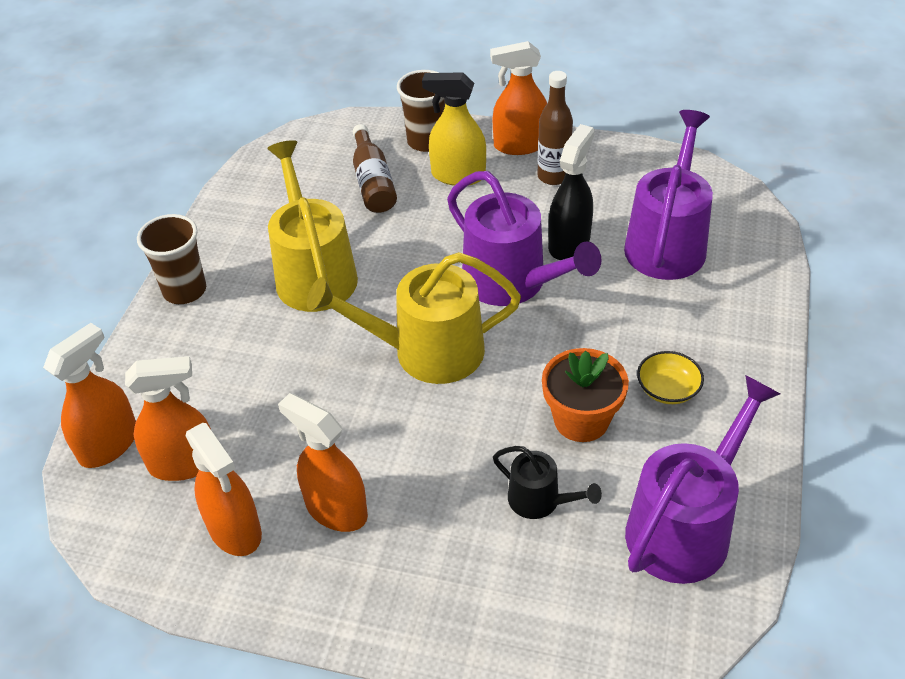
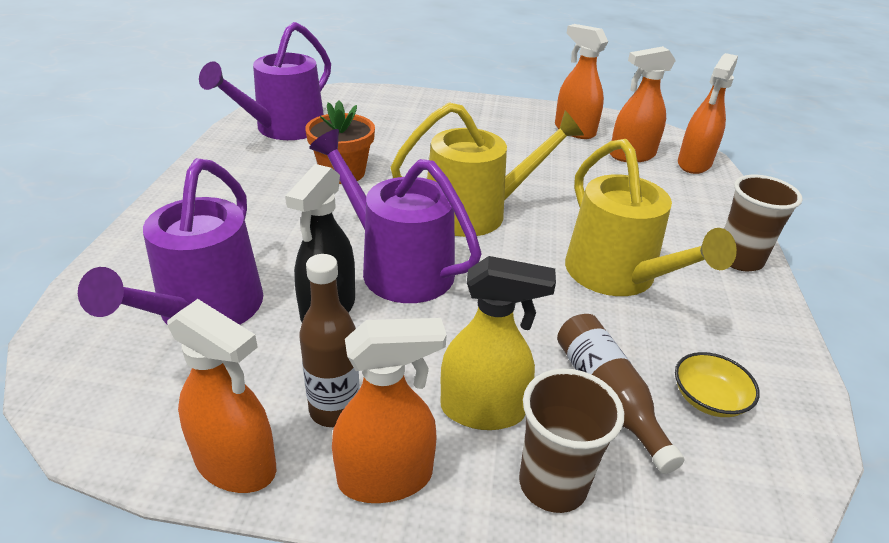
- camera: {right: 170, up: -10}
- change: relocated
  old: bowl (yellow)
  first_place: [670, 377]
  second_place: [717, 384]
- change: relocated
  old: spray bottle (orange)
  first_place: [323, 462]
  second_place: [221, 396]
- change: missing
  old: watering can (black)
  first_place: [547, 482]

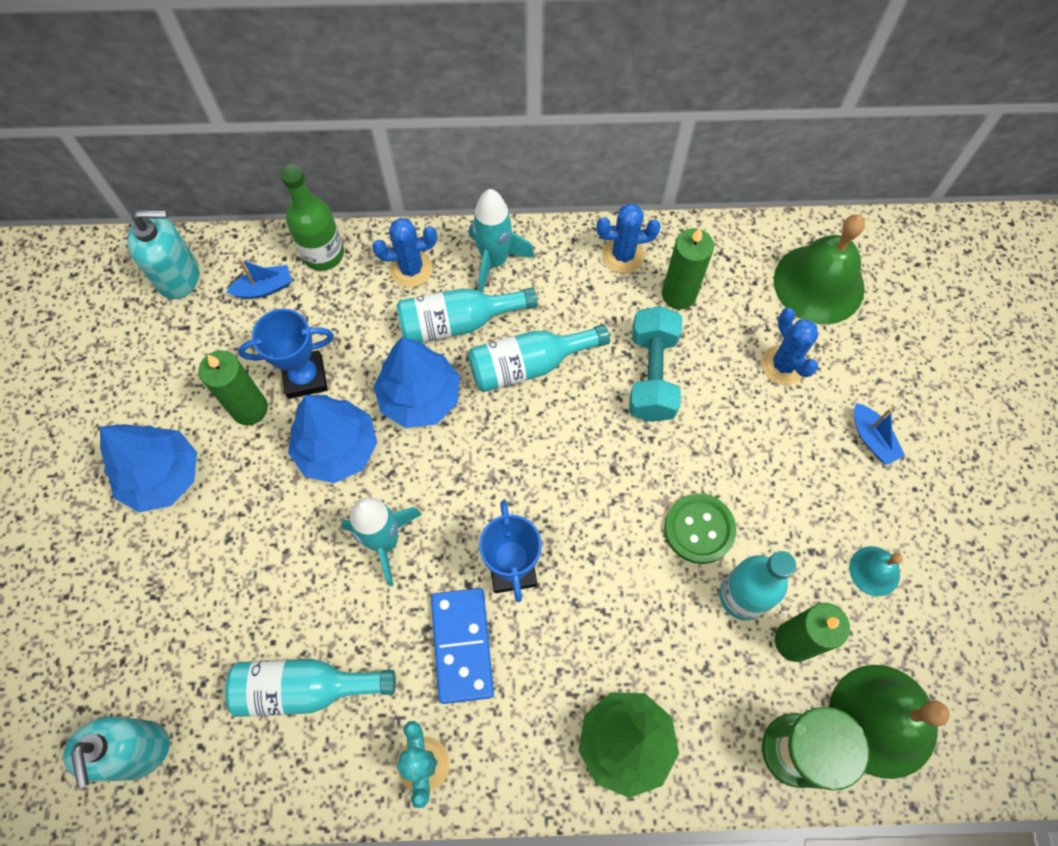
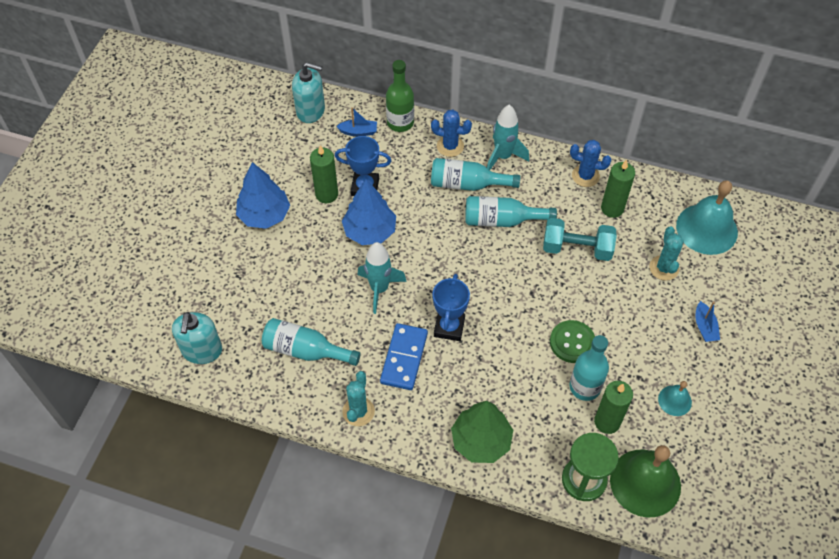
- camera: {right: 20, up: -10}
- change: colour
  old: bell (green)
  new: bell (turquoise)
  first_place: [819, 269]
  second_place: [707, 217]
- change: spun
  old: dumbbell (turquoise)
  first_place: [655, 364]
  second_place: [580, 239]
  degrees: 75
- change: colour
  old: cactus (blue)
  new: cactus (turquoise)
  first_place: [790, 346]
  second_place: [666, 253]
- change: missing
  old: tree (blue)
  first_place: [417, 382]

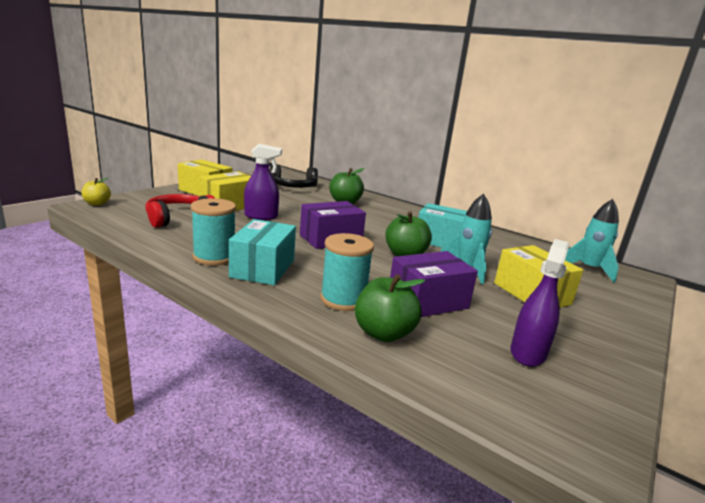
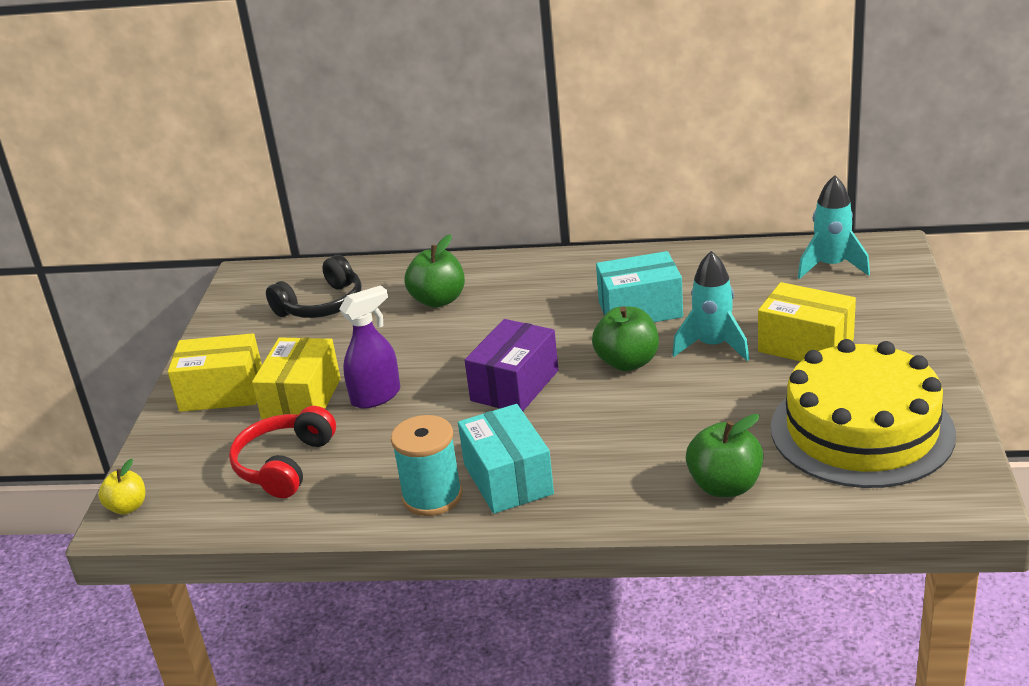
- camera: {right: -25, up: 10}
- change: missing
  old: spool (turquoise)
  first_place: [347, 272]
- change: exchanged
  old: spray bottle (purple)
  new: cake (yellow)
  first_place: [540, 303]
  second_place: [863, 413]
- change: missing
  old: box (purple)
  first_place: [434, 284]

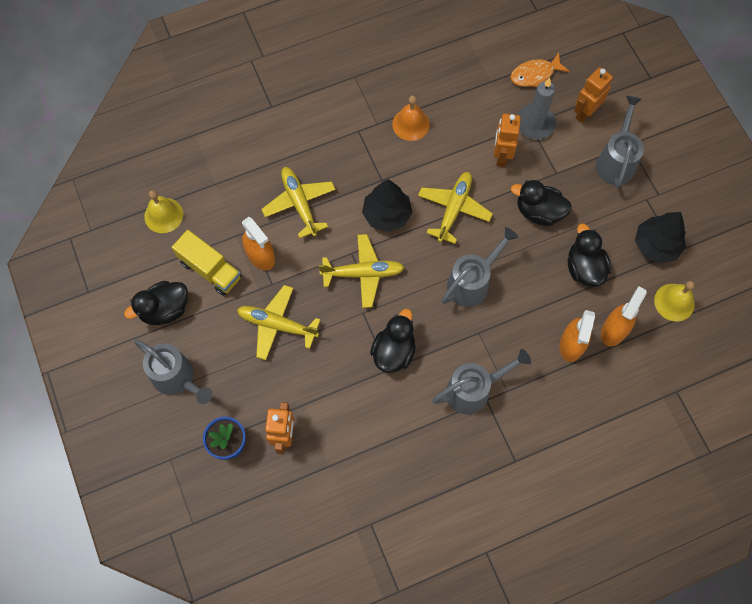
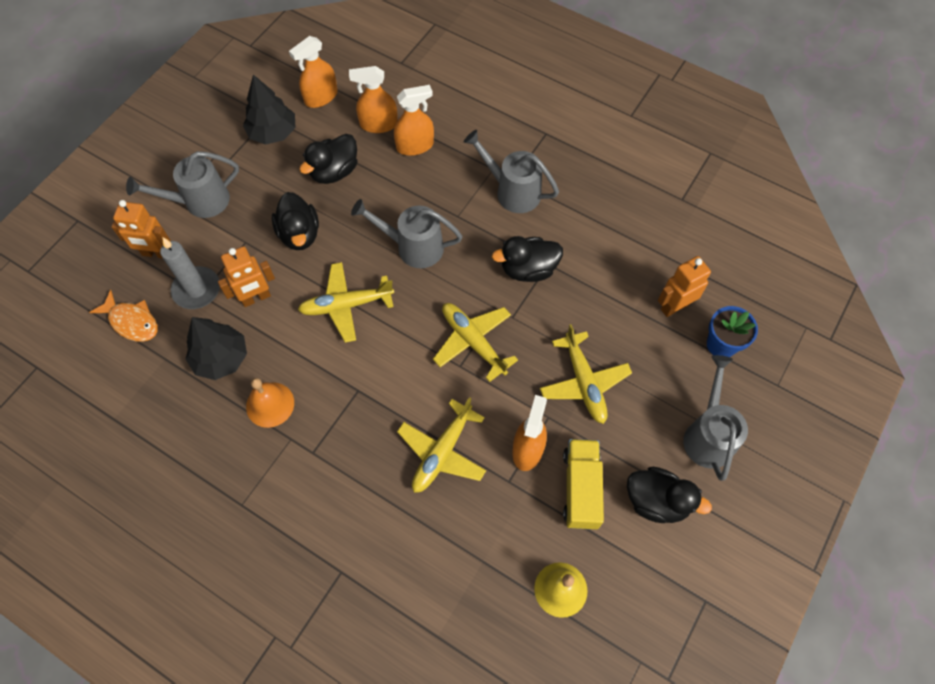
- camera: {right: -125, up: -5}
- change: relocated
  old: tree (black)
  first_place: [387, 205]
  second_place: [216, 348]
- change: exchanged
  old: bell (yellow)
  new: spray bottle (orange)
  first_place: [674, 301]
  second_place: [313, 72]

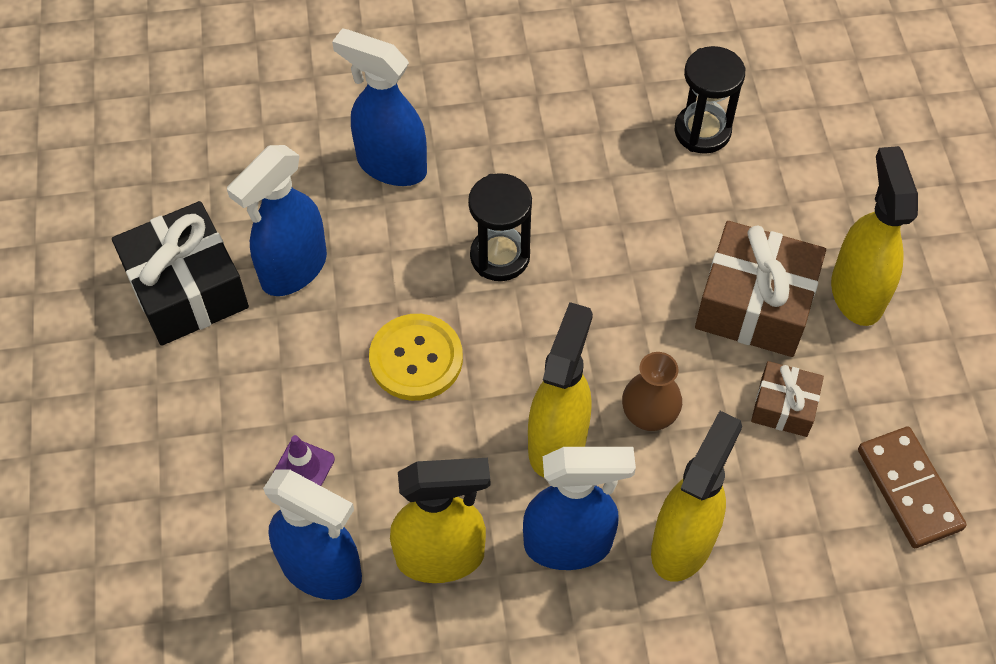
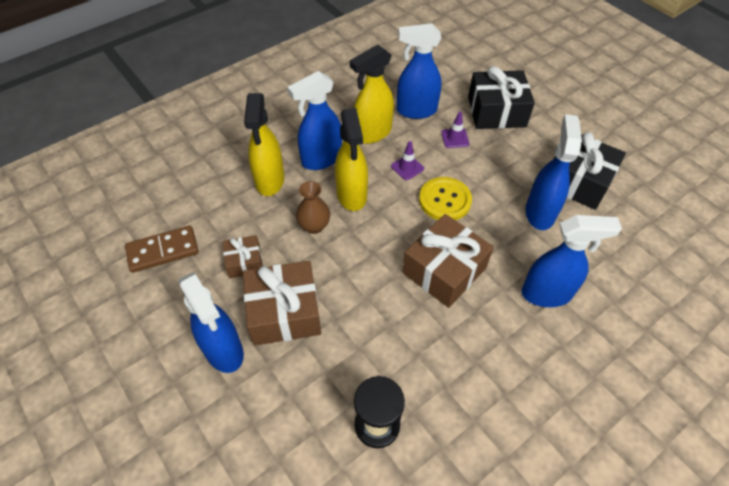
- camera: {right: 150, up: -5}
- change: colour
  old: spray bottle (yellow)
  new: spray bottle (blue)
  first_place: [874, 236]
  second_place: [211, 322]
- change: exchanged
  old: hourglass (black)
  new: gift (brown)
  first_place: [500, 227]
  second_place: [448, 261]
- change: spun
  old: domino (brown)
  first_place: [912, 487]
  second_place: [161, 249]
  degrees: -60
- change: appeared
  new: gift (black)
  second_place: [501, 97]
- change: appeared
  new: traffic cone (purple)
  second_place: [407, 160]

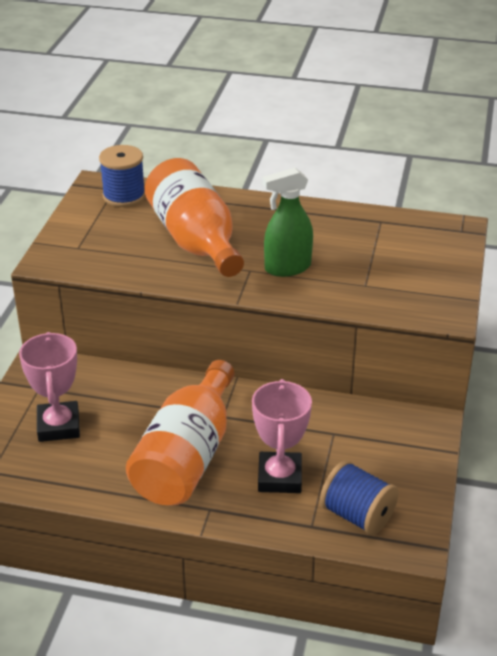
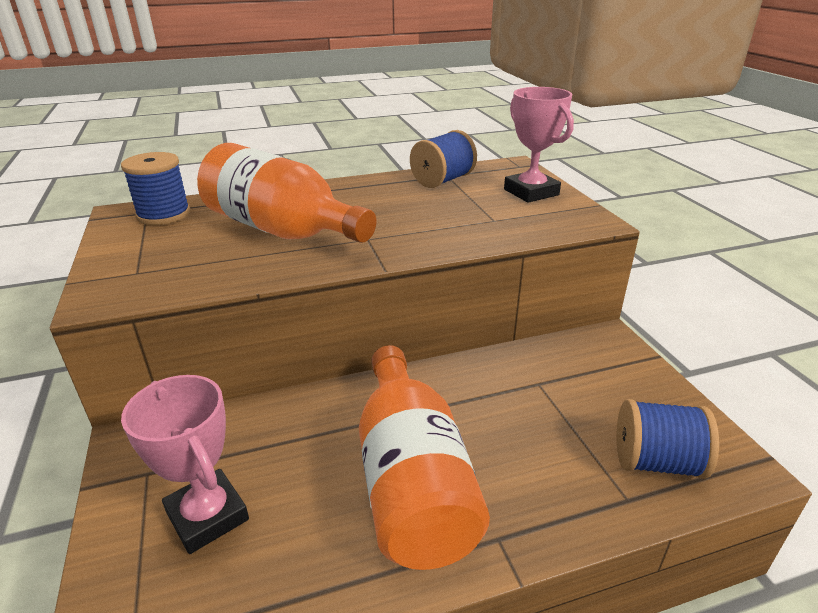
- camera: {right: -30, up: -5}
- change: missing
  old: spray bottle (green)
  first_place: [288, 222]
- change: relocated
  old: trophy (pink)
  first_place: [282, 436]
  second_place: [539, 145]
- change: appeared
  new: spool (blue)
  second_place: [443, 159]

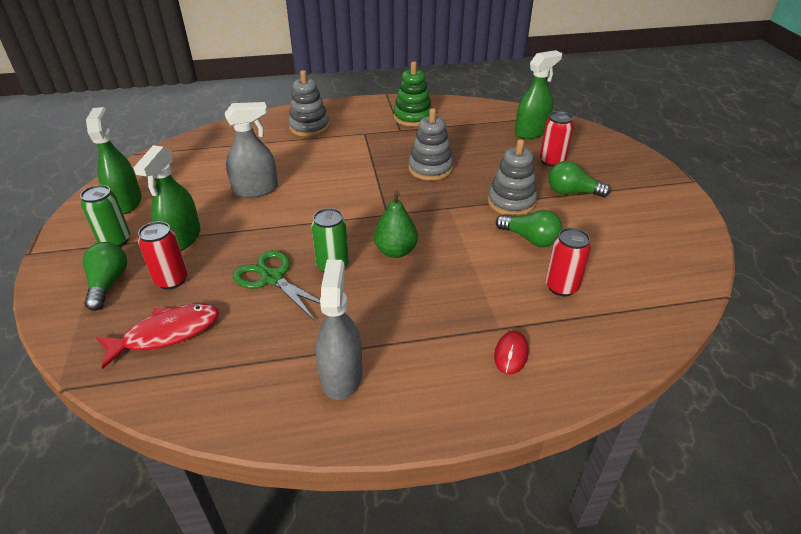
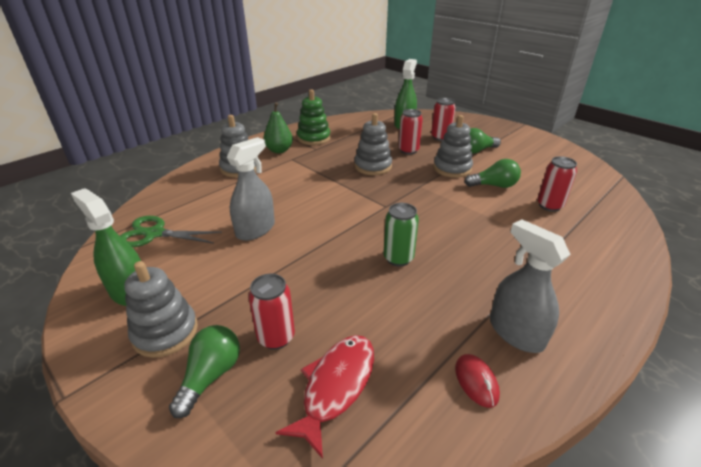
- camera: {right: -35, up: -5}
- change: missing
  old: spray bottle (green)
  first_place: [167, 198]
- change: exchanged
  old: can (green)
  new: stacking toy (grey)
  first_place: [105, 216]
  second_place: [161, 309]
- change: relocated
  old: pear (green)
  first_place: [396, 224]
  second_place: [278, 127]
- change: spun
  old: light bulb (green)
  first_place: [104, 276]
  second_place: [204, 371]
  degrees: 60
- change: relocated
  old: scissors (green)
  first_place: [276, 285]
  second_place: [171, 231]
- change: relocated
  old: mouse (red)
  first_place: [511, 353]
  second_place: [477, 381]
- change: appeared
  new: can (red)
  second_place: [410, 132]

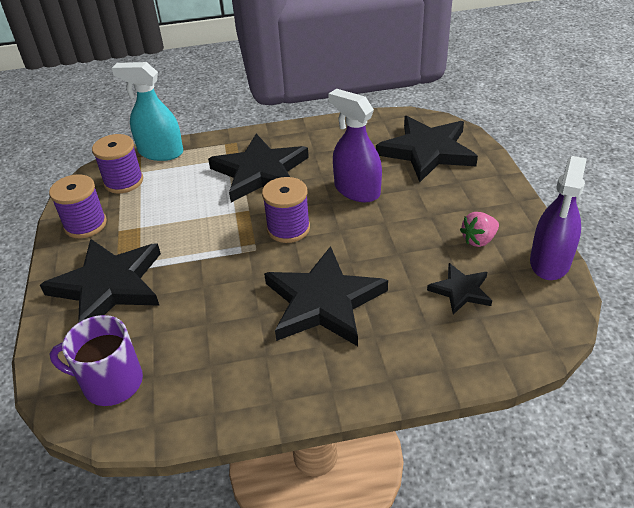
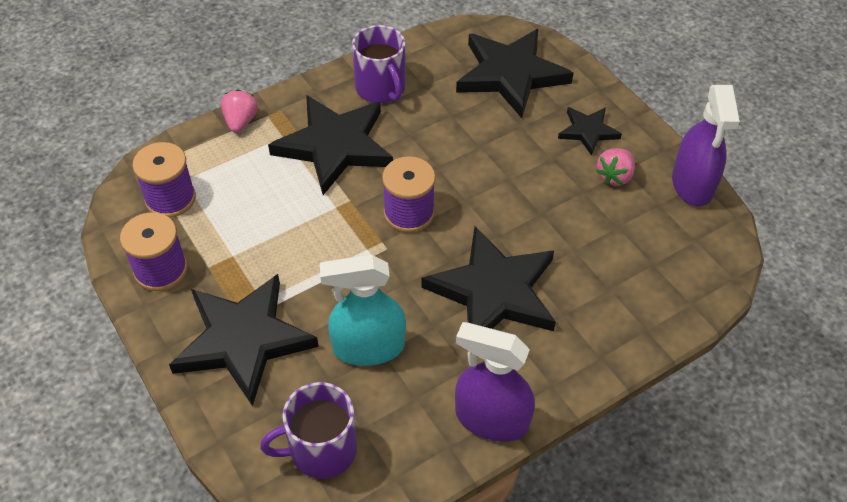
- camera: {right: -25, up: 10}
- change: relocated
  old: spray bottle (turquoise)
  first_place: [147, 111]
  second_place: [363, 310]
- change: relocated
  old: spray bottle (purple)
  first_place: [355, 145]
  second_place: [495, 382]
- change: relocated
  old: star (black)
  first_place: [459, 289]
  second_place: [590, 131]
- change: appeared
  new: mug (purple)
  second_place: [379, 64]
- change: appeared
  new: strawberry (pink)
  second_place: [239, 111]

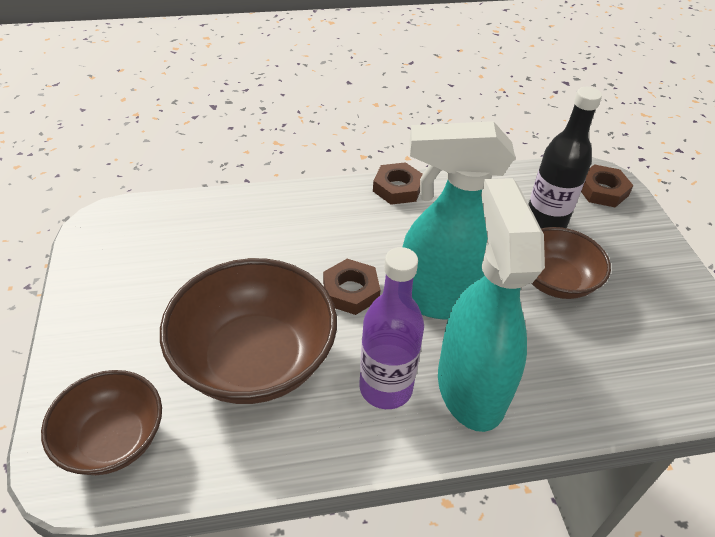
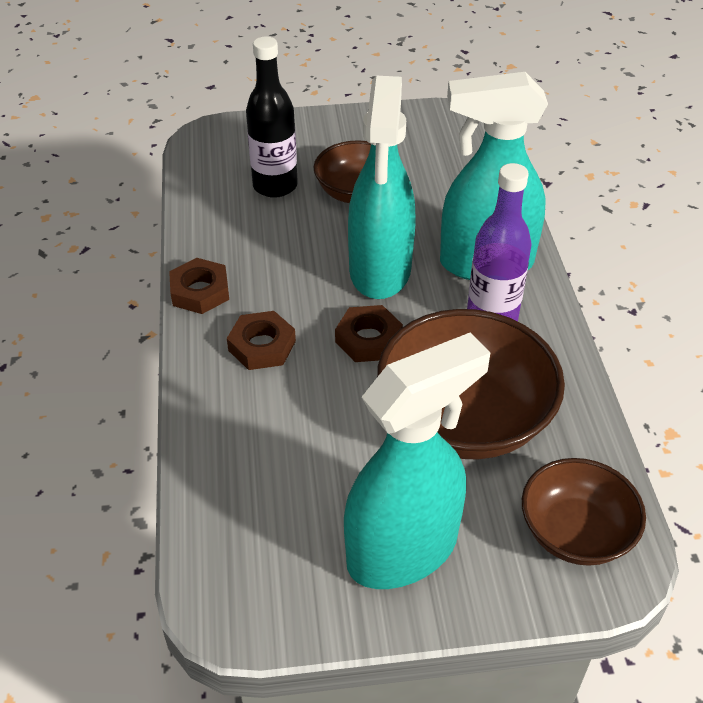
- camera: {right: -85, up: 0}
- change: relocated
  old: nut (brown)
  first_place: [607, 185]
  second_place: [261, 340]
- change: appeared
  new: spray bottle (turquoise)
  second_place: [417, 461]

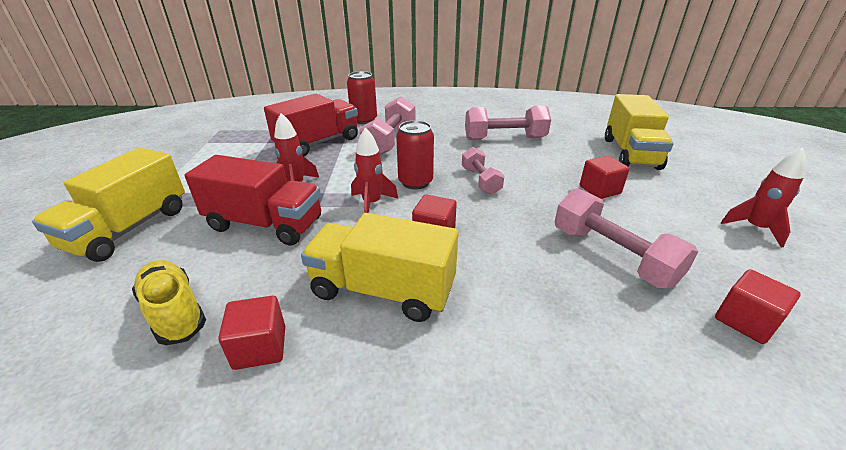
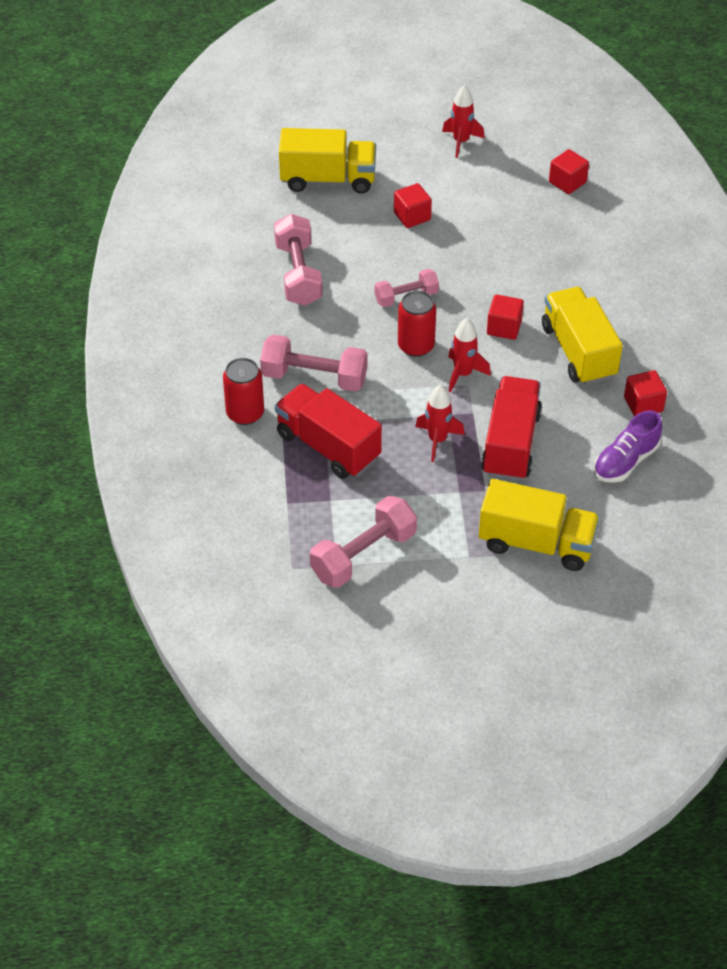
- camera: {right: -95, up: 15}
- change: relocated
  old: dumbbell (pink)
  first_place: [626, 238]
  second_place: [363, 542]
- change: spun
  old: truck (yellow)
  first_place: [379, 267]
  second_place: [582, 336]
  degrees: 150
- change: colour
  old: shoe (yellow)
  new: shoe (purple)
  first_place: [169, 302]
  second_place: [628, 446]

